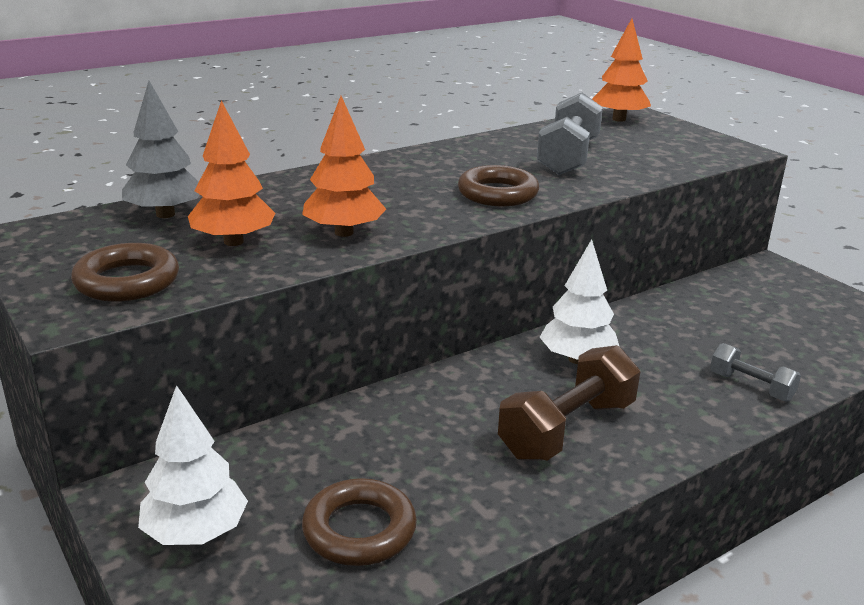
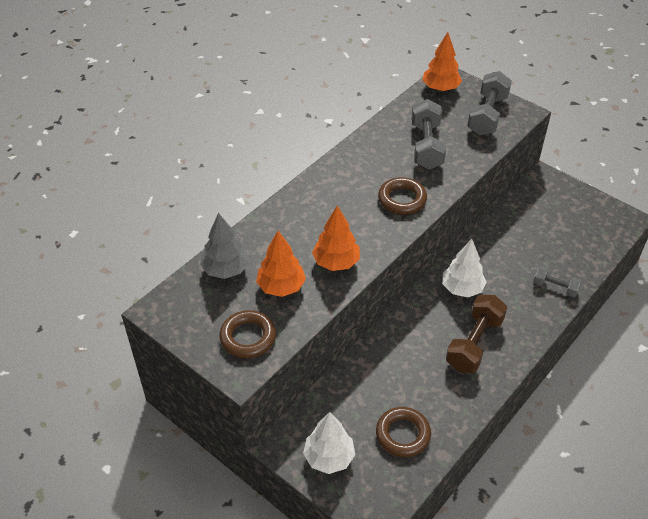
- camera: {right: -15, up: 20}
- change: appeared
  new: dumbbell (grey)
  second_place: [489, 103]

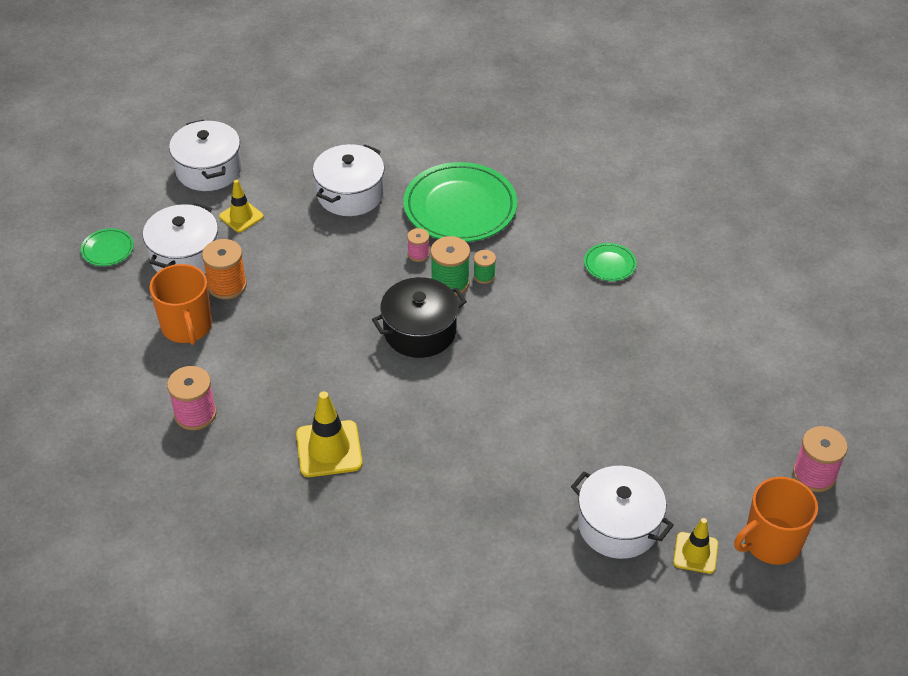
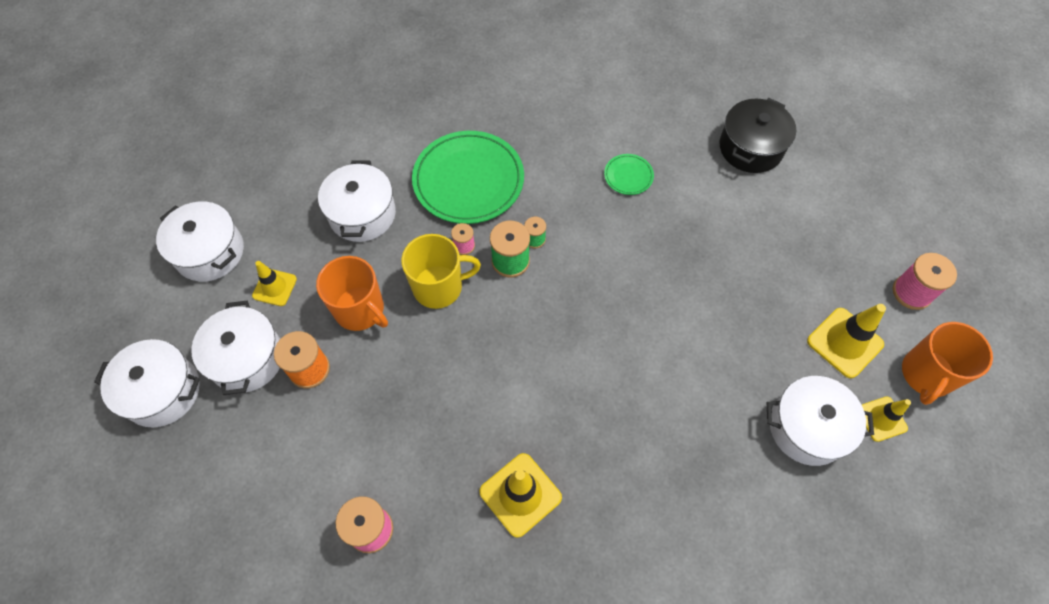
- camera: {right: -30, up: 15}
- change: exchanged
  old: plate (green)
  new: pot (white)
  first_place: [107, 247]
  second_place: [147, 383]
- change: relocated
  old: mug (orange)
  first_place: [180, 304]
  second_place: [352, 293]
- change: relocated
  old: pot (black)
  first_place: [419, 317]
  second_place: [757, 135]
- change: appeared
  new: mug (yellow)
  second_place: [441, 271]
- change: appeared
  new: traffic cone (yellow)
  second_place: [846, 341]

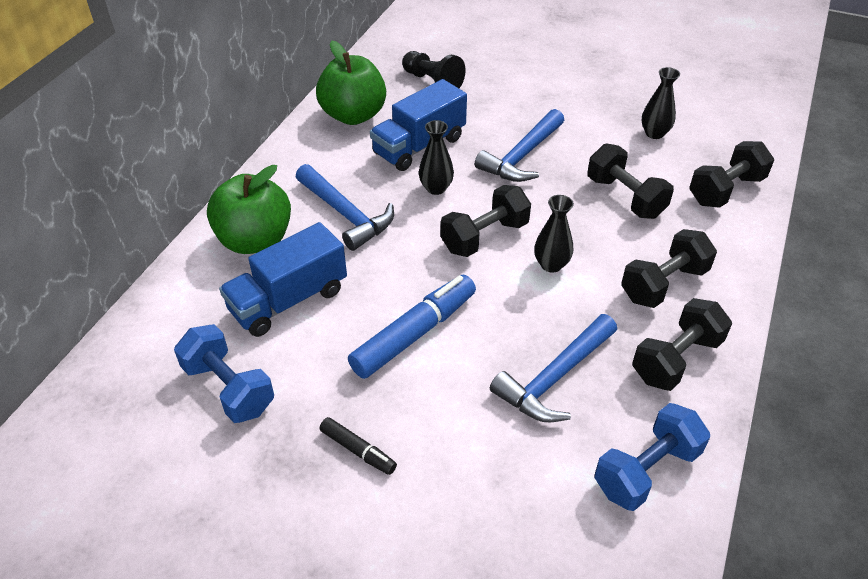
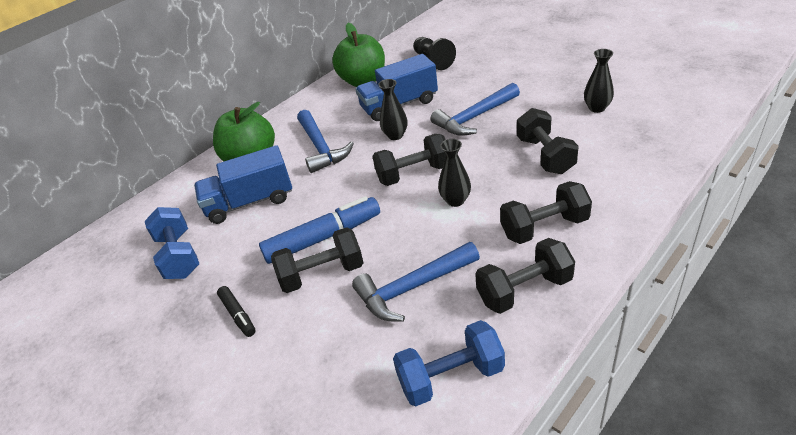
- camera: {right: 25, up: -5}
- change: relocated
  old: dumbbell (black)
  first_place: [731, 174]
  second_place: [317, 260]

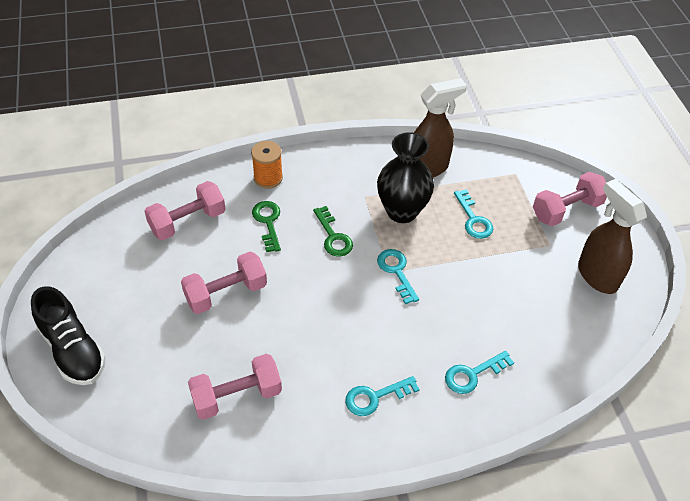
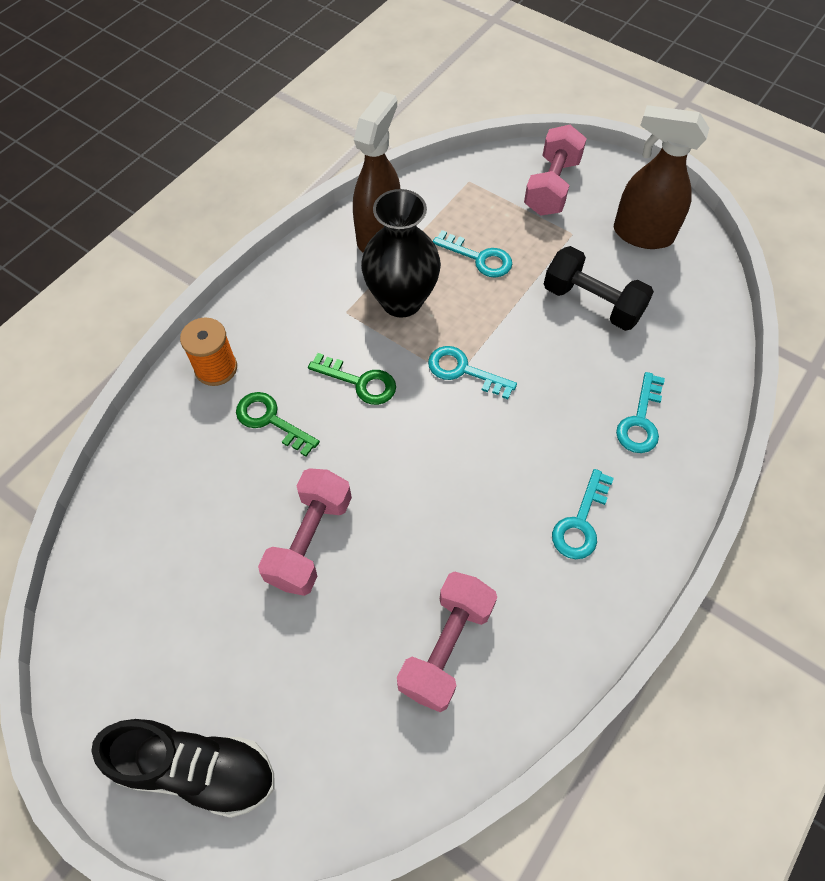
- camera: {right: -40, up: 10}
- change: missing
  old: dumbbell (pink)
  first_place: [184, 210]
- change: appeared
  new: dumbbell (black)
  second_place: [599, 288]

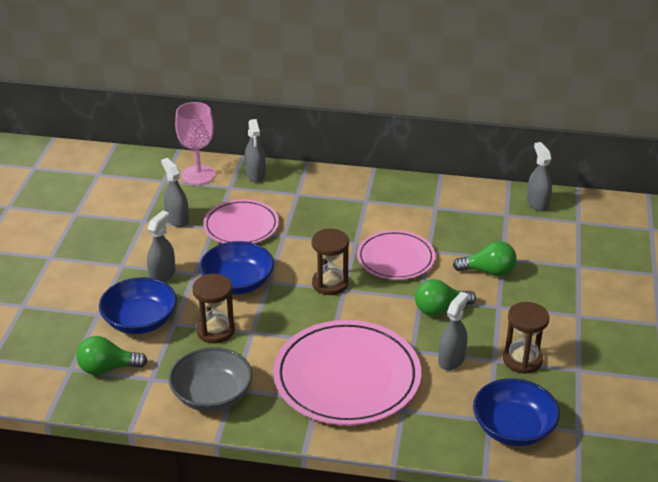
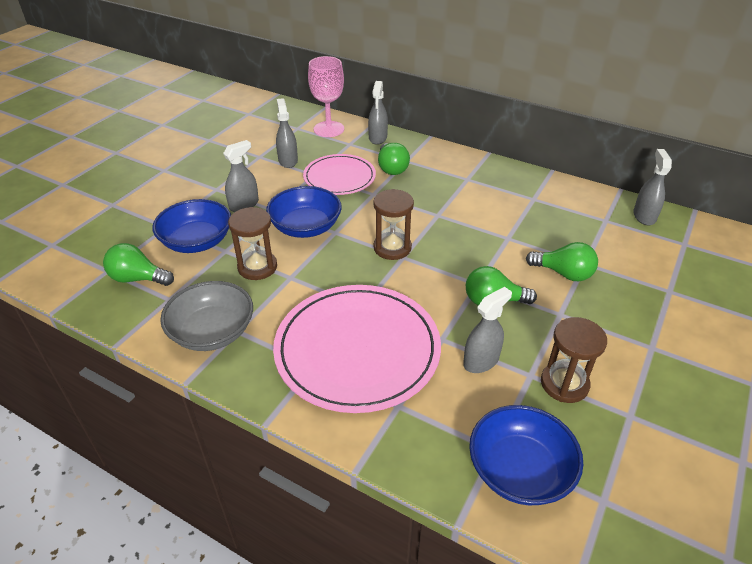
- camera: {right: 20, up: 5}
- change: missing
  old: plate (pink)
  first_place: [396, 255]
- change: appeared
  new: light bulb (green)
  second_place: [394, 159]

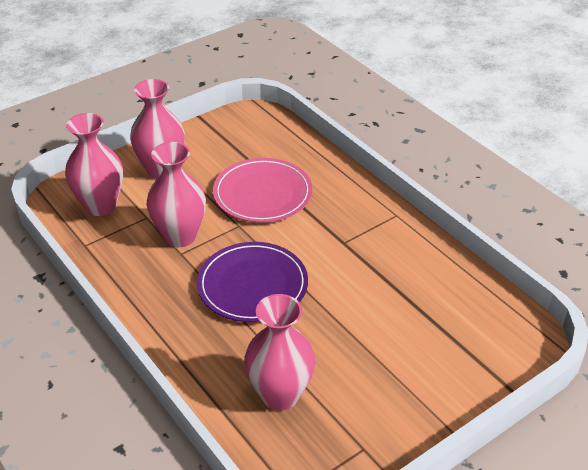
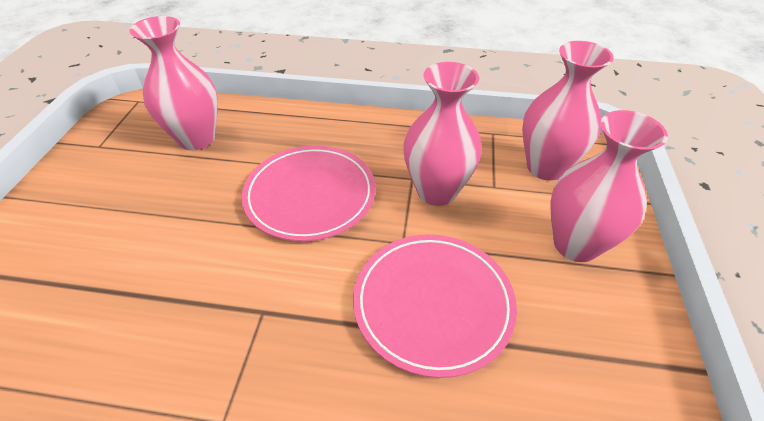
- camera: {right: 135, up: 5}
- change: colour
  old: plate (purple)
  new: plate (pink)
  first_place: [252, 282]
  second_place: [309, 193]

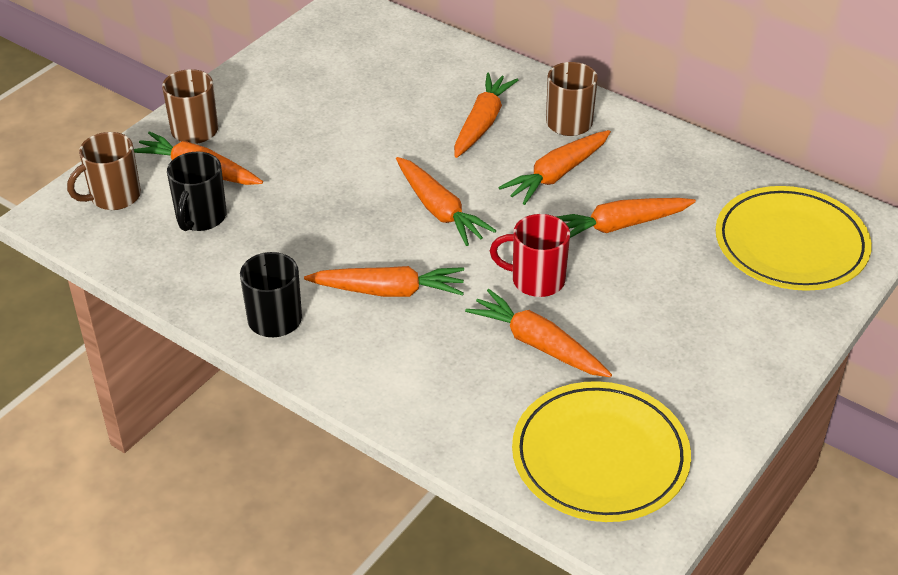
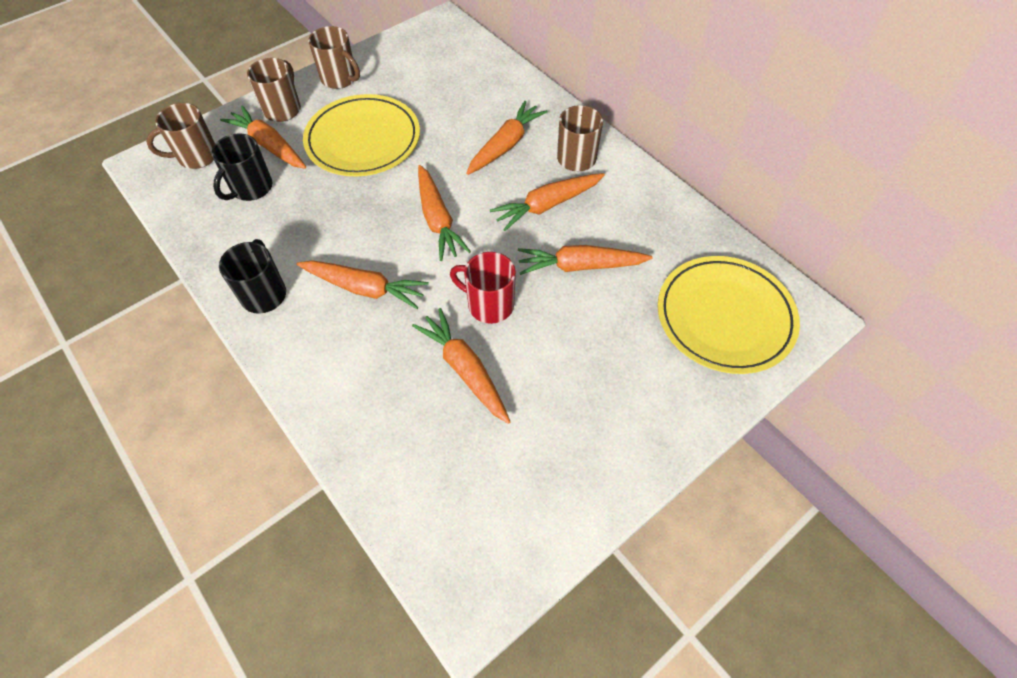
- camera: {right: 15, up: 15}
- change: relocated
  old: plate (yellow)
  first_place: [601, 451]
  second_place: [361, 135]
- change: appeared
  new: mug (brown)
  second_place: [334, 57]

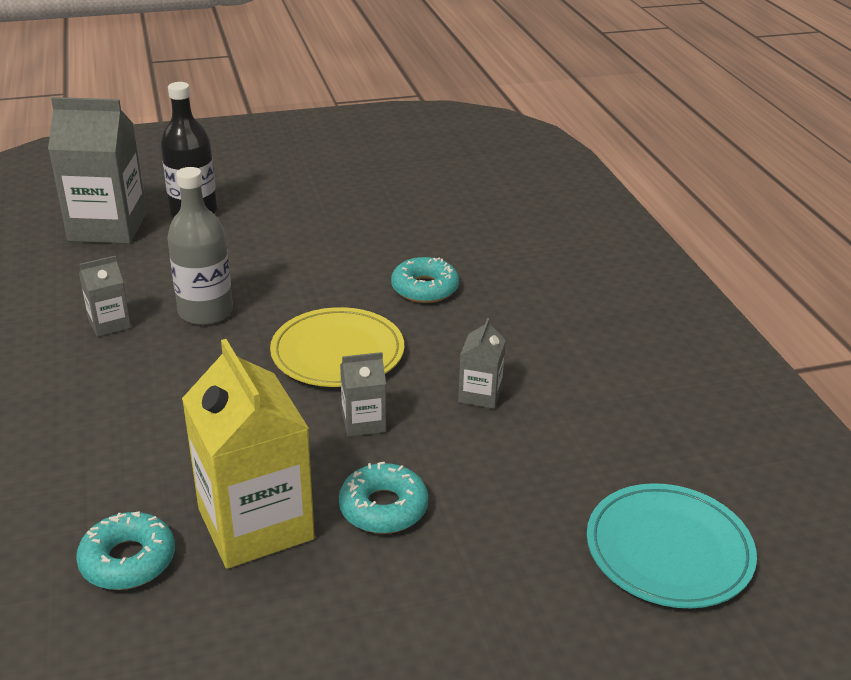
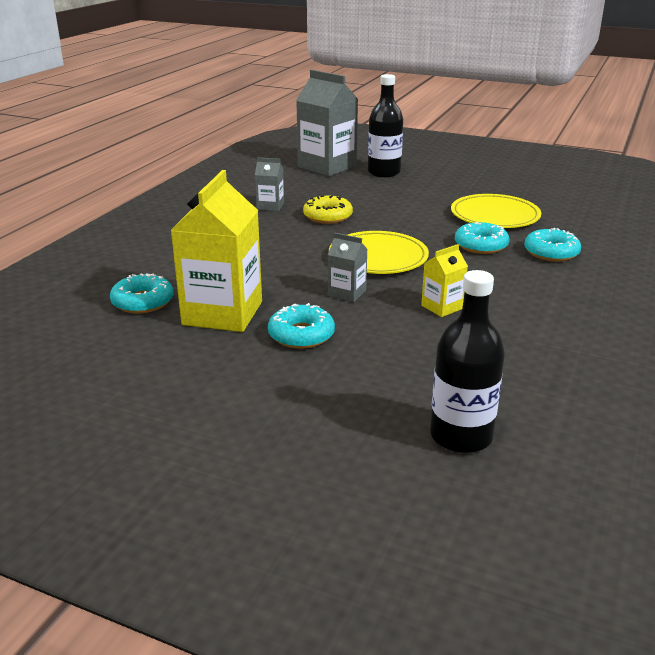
- camera: {right: 40, up: -5}
- change: exchanged
  old: bottle (grey)
  new: donut (yellow)
  first_place: [200, 246]
  second_place: [328, 209]
- change: colour
  old: carton (grey)
  new: carton (yellow)
  first_place: [482, 363]
  second_place: [444, 280]
- change: exchanged
  old: plate (turquoise)
  new: bottle (black)
  first_place: [672, 545]
  second_place: [467, 361]
- change: appeared
  new: plate (yellow)
  second_place: [496, 211]
- change: appeared
  new: donut (turquoise)
  second_place: [552, 244]

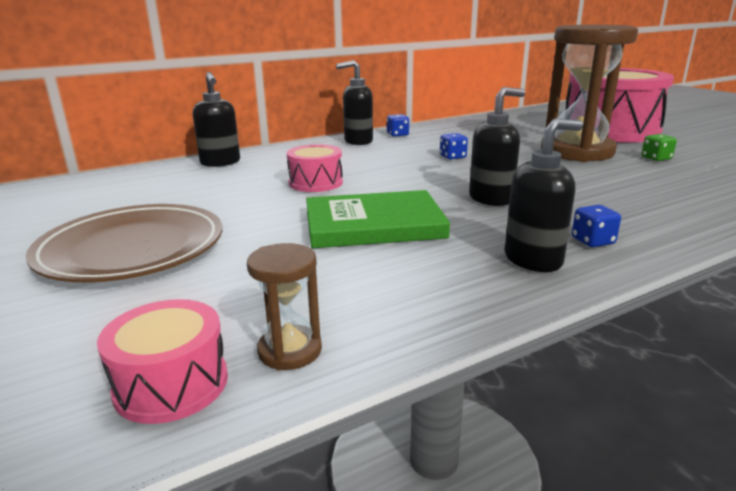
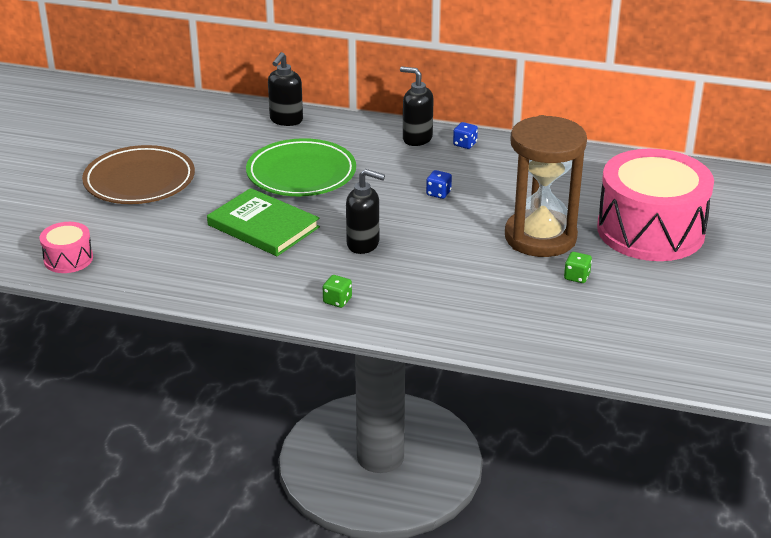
- camera: {right: 45, up: 10}
- change: missing
  old: soap dispenser (black)
  first_place: [544, 195]
- change: exchanged
  old: drum (pink)
  new: plate (green)
  first_place: [315, 168]
  second_place: [301, 167]
- change: colour
  old: dice (blue)
  new: dice (green)
  first_place: [596, 226]
  second_place: [337, 291]
- change: missing
  old: hourglass (brown)
  first_place: [284, 306]

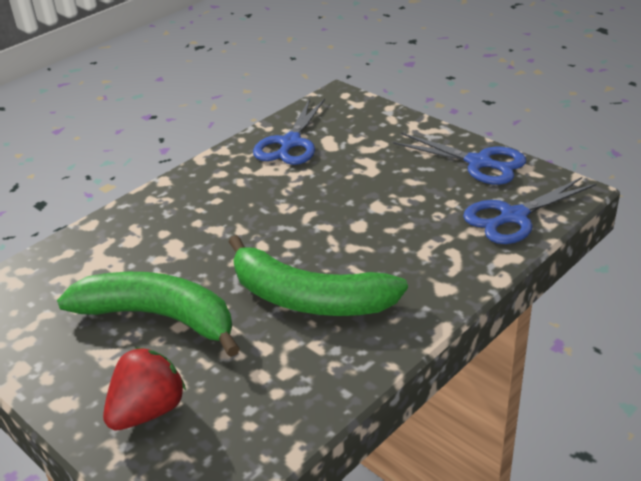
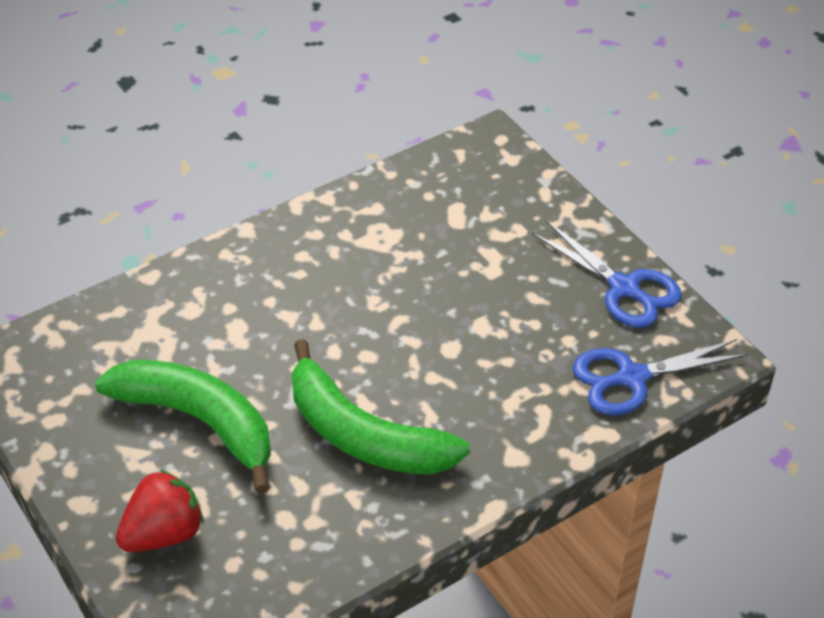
- camera: {right: 10, up: 10}
- change: missing
  old: scissors (blue)
  first_place: [289, 132]

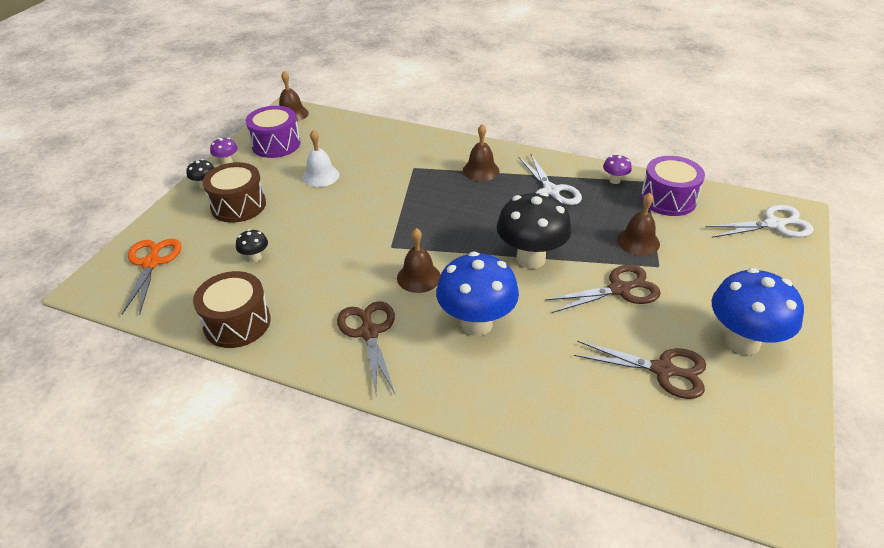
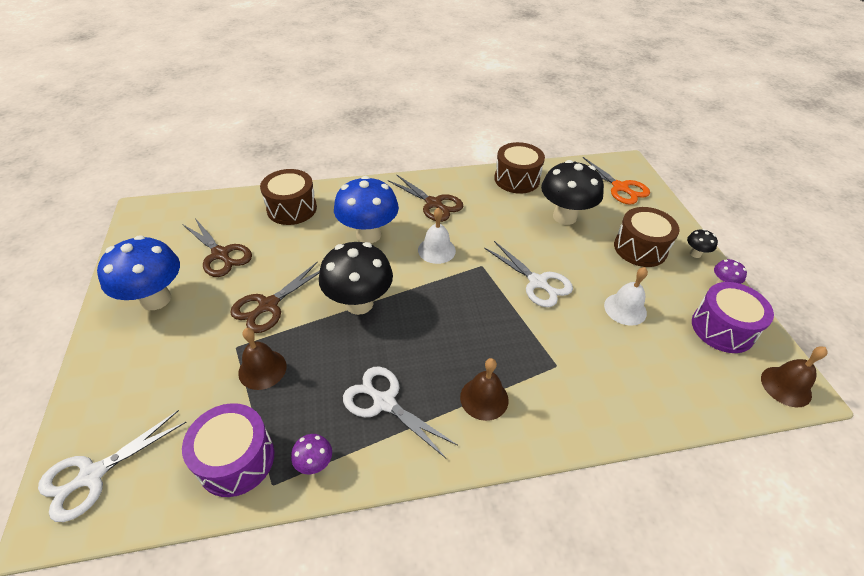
- camera: {right: 145, up: 5}
- change: colour
  old: bell (brown)
  new: bell (white)
  first_place: [419, 260]
  second_place: [437, 235]
- change: size
  old: mushroom (black)
  first_place: [252, 245]
  second_place: [572, 192]
  factor: 2.26
- change: spun
  old: scissors (brown)
  first_place: [640, 370]
  second_place: [217, 247]
  degrees: -120
- change: appeared
  new: drum (brown)
  second_place: [288, 197]
- change: appeared
  new: scissors (white)
  second_place: [528, 274]

